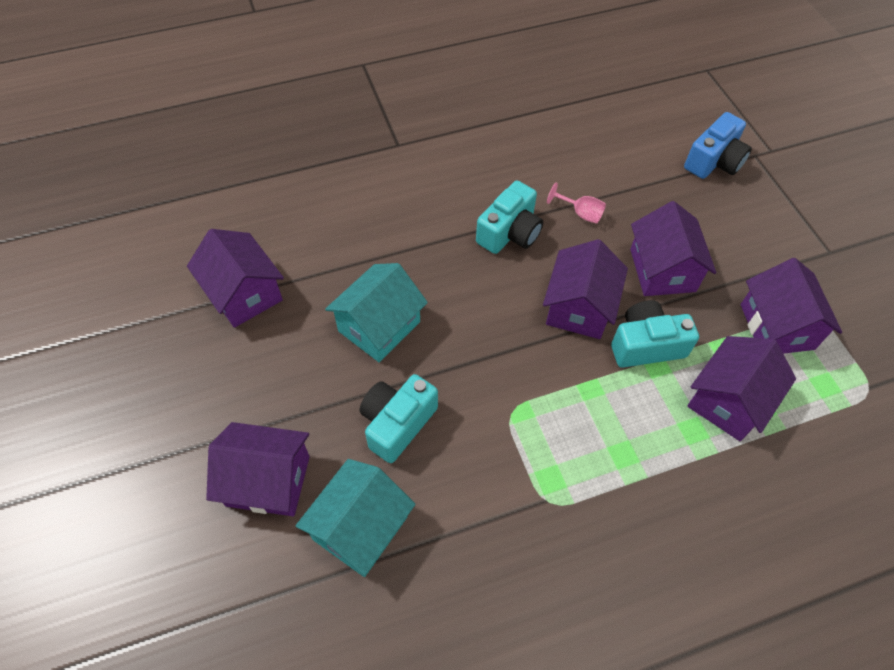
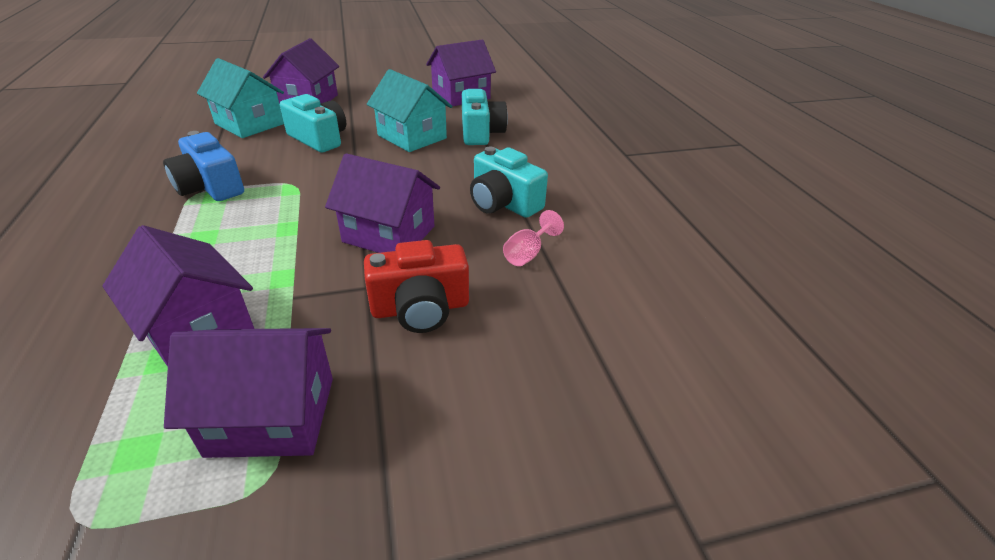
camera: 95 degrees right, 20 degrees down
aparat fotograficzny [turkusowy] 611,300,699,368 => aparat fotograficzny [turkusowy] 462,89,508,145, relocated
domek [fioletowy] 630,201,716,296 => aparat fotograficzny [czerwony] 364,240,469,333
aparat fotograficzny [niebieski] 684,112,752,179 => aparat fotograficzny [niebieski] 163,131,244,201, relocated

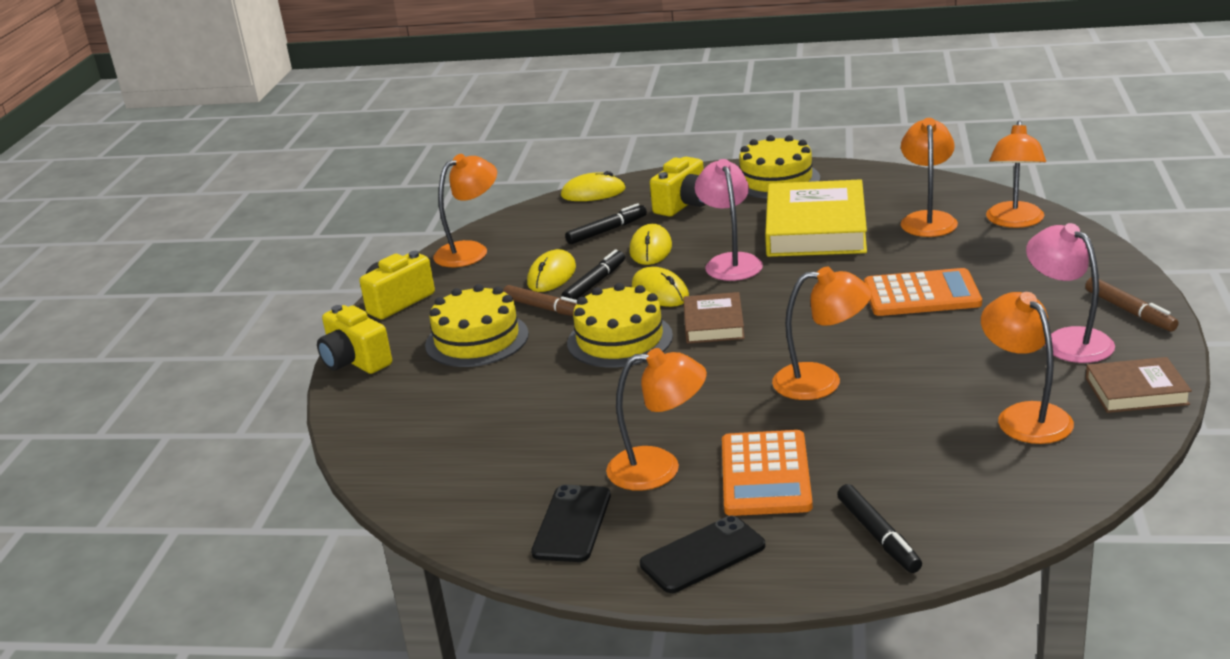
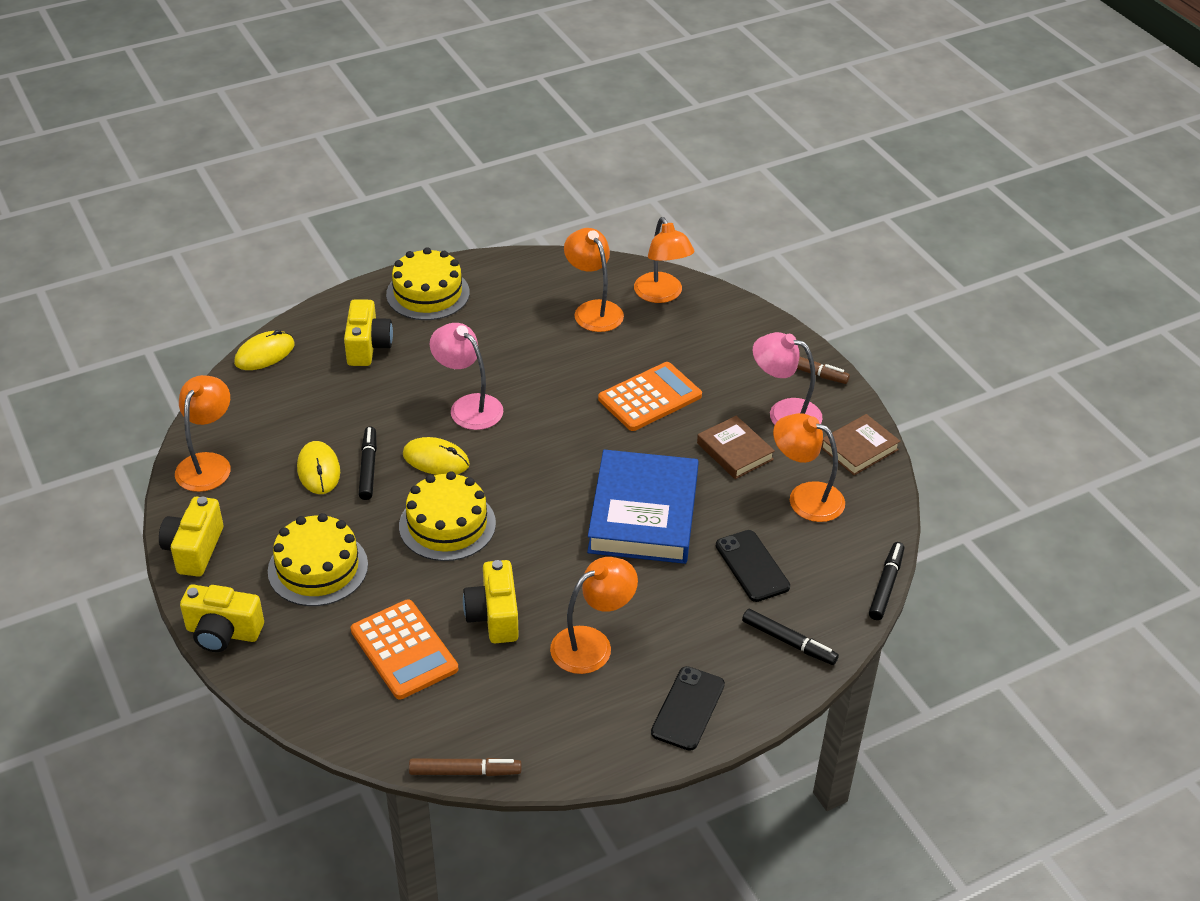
camera: 40 degrees left, 15 degrees up
flamaster [brązowy] 503,285,577,316 => flamaster [brązowy] 409,758,521,776, relocated
telefon [czarny] 531,485,611,562 => telefon [czarny] 716,530,790,602, relocated
flamaster [czarny] 565,203,647,244 => flamaster [czarny] 869,542,904,620, relocated
myszka [żółty] 629,224,672,265 => nothing
książka [brązowy] 683,292,745,344 => książka [brązowy] 697,416,775,479, relocated
kalkulator [pomarańczowy] 722,430,813,516 => kalkulator [pomarańczowy] 351,599,458,699, relocated
książka [żółty] 765,179,867,257 => nothing
lampka [pomarańczowy] 772,267,872,400 => książka [niebieski] 587,450,699,564
nothing => aparat fotograficzny [żółty] 463,560,519,643

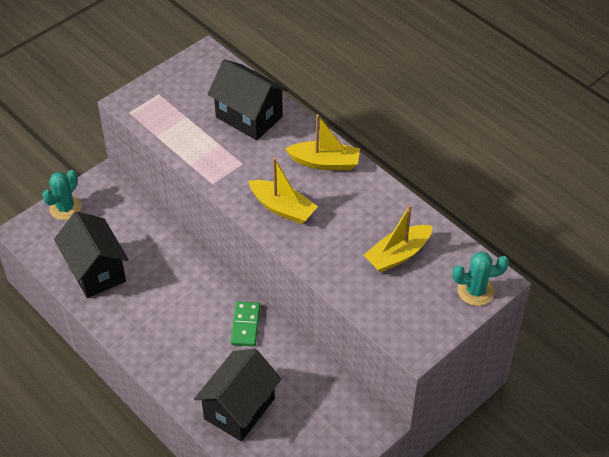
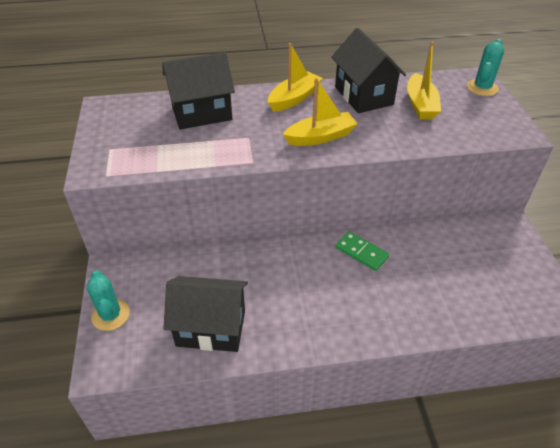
camera: 55 degrees left, 5 degrees down
domek [czarny] 194,349,281,441 => domek [czarny] 331,28,406,113, relocated

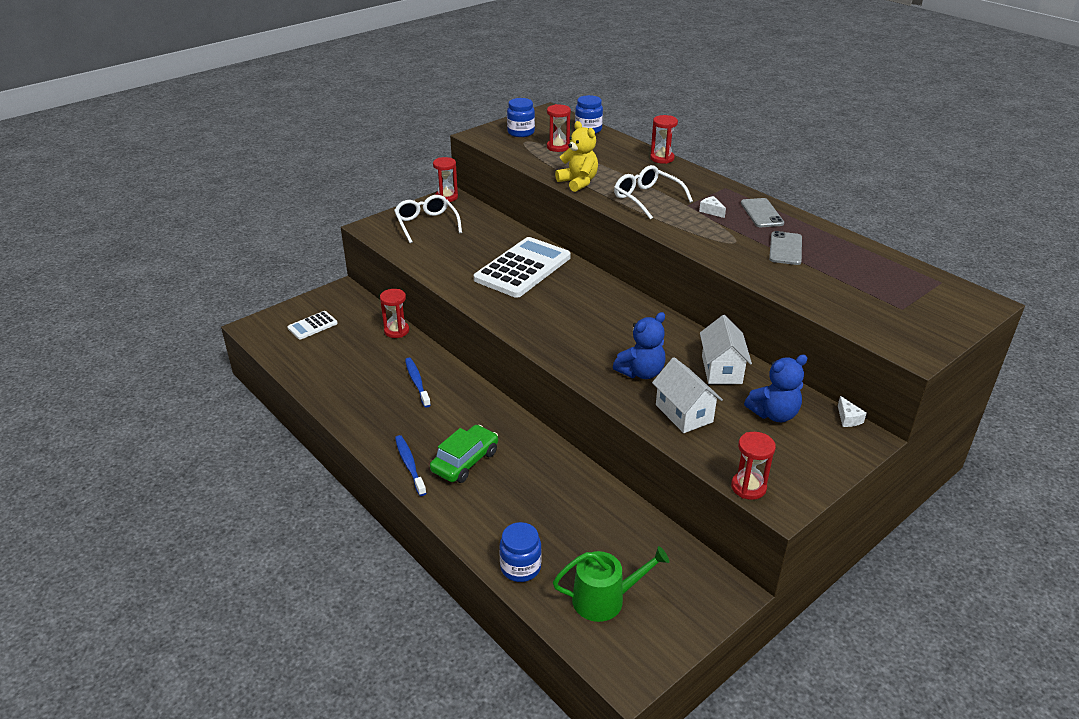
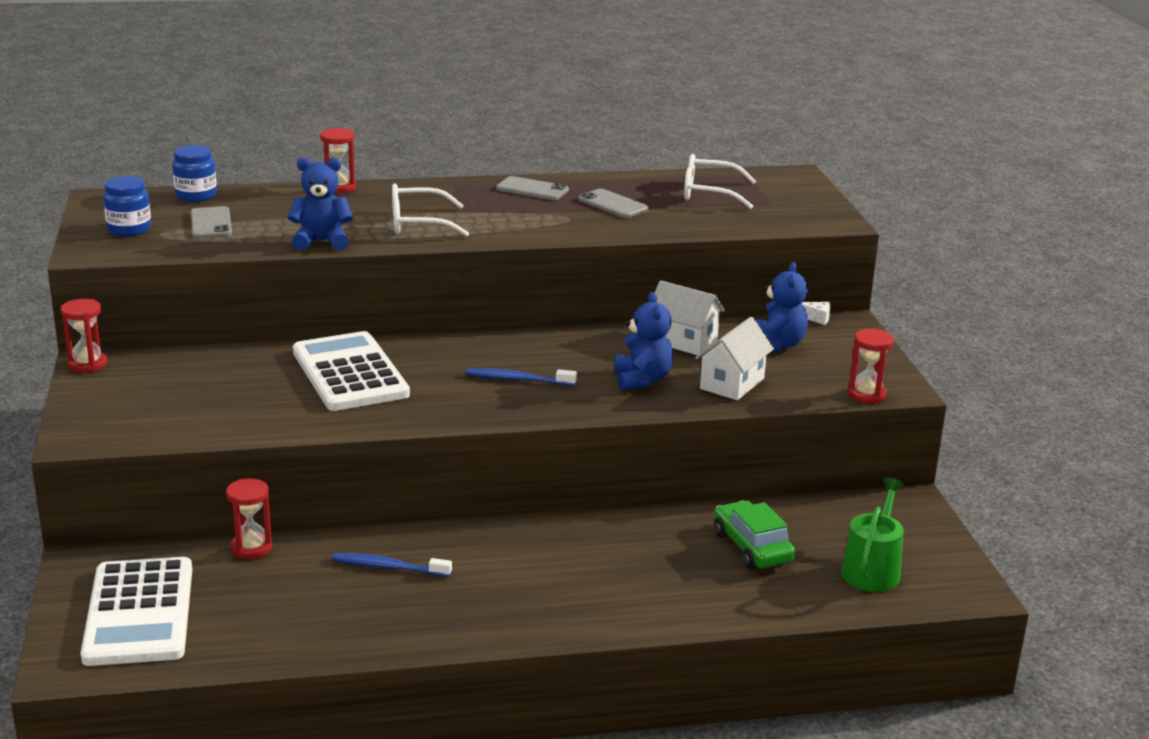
camera: 60 degrees left, 10 degrees down
kalkulator [biały] 287,311,338,340 => kalkulator [biały] 81,557,192,666, x2.10
okulary [biały] 394,195,462,243 => okulary [biały] 684,154,756,209, relocated
szczoteczka do zębów [niebieski] 395,435,426,496 => szczoteczka do zębów [niebieski] 466,368,577,386, relocated
samochód [zielony] 430,425,498,483 => samochód [zielony] 714,501,795,569, relocated
słoik [niebieski] 499,522,542,582 => nothing
klepsydra [czerwony] 547,104,571,152 => telefon [szary] 191,206,232,238
miś [żółty] 555,121,598,192 => miś [niebieski] 288,157,353,250
domek [biały] 652,357,723,433 => domek [biały] 695,317,774,400, 60 degrees counterclockwise
ser [biały] 699,196,726,218 => nothing

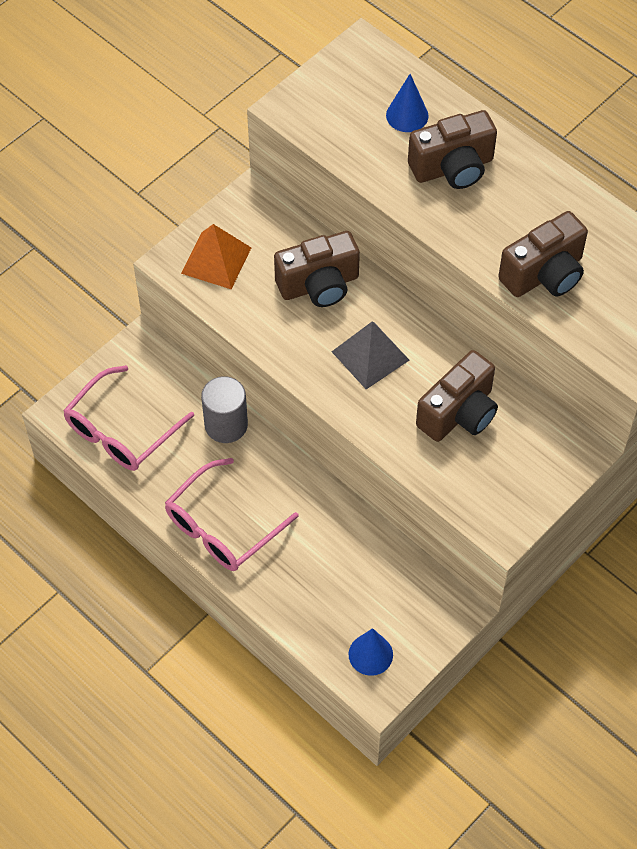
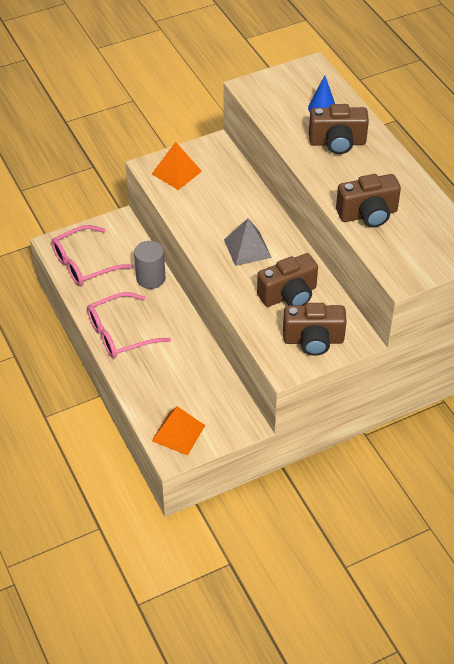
camera: 20 degrees right, 10 degrees down
aparat fotograficzny [brązowy] 274,231,360,307 => aparat fotograficzny [brązowy] 283,303,347,356, relocated
stożek [niebieski] 349,628,393,676 => piramida [pomarańczowy] 152,406,205,455

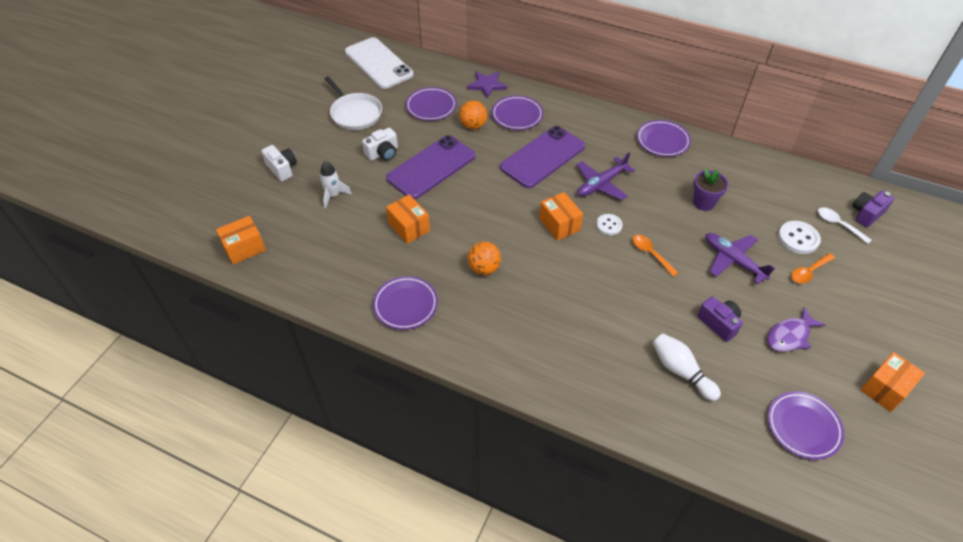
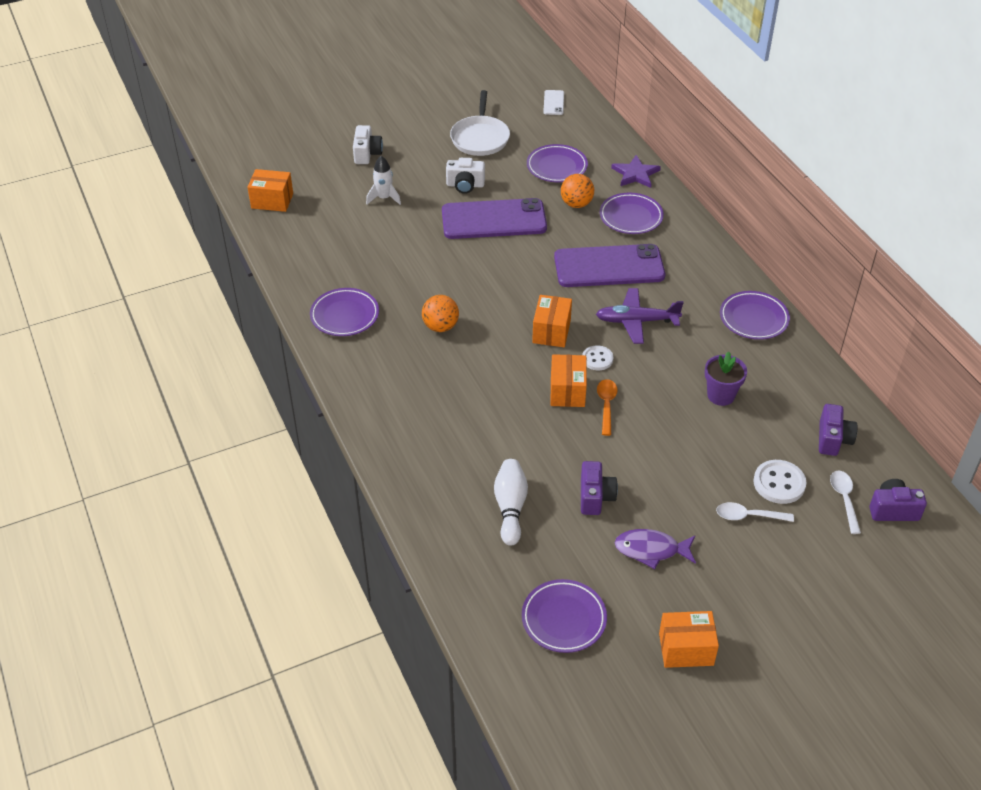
camera: 40 degrees right, 5 degrees down
telefon [biały] 345,37,413,89 => telefon [biały] 543,90,564,115, x0.43
pudełko [pomarańczowy] 386,195,430,244 => pudełko [pomarańczowy] 550,354,587,407, relocated
samolot [fioletowy] 705,233,775,284 => nothing
łyżka [pomarańczowy] 791,253,835,283 => łyżka [biały] 716,502,794,522
nothing => aparat fotograficzny [fioletowy] 819,404,858,456

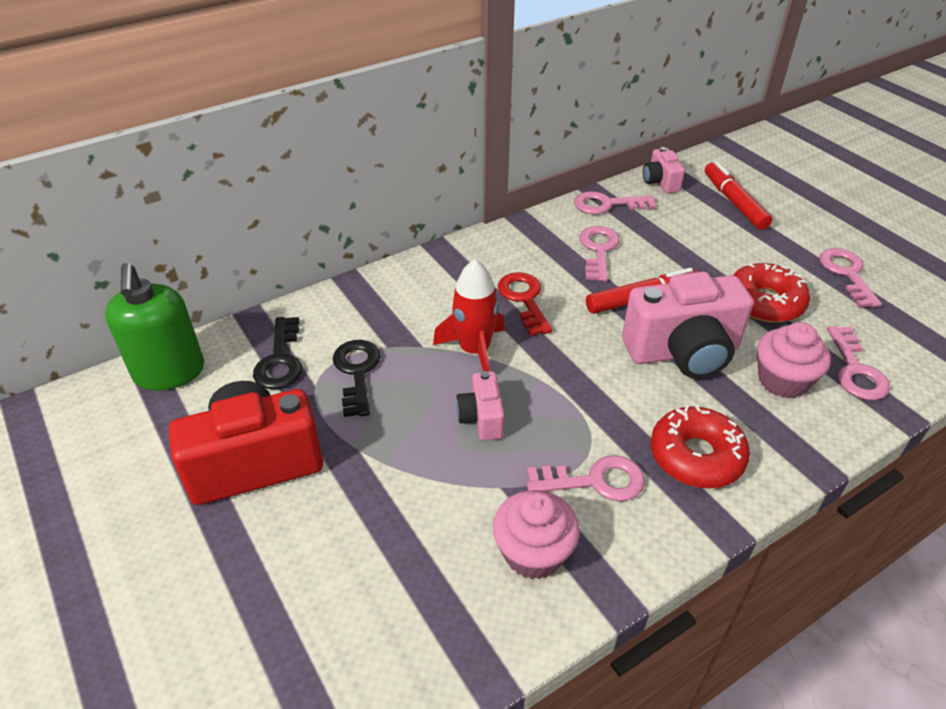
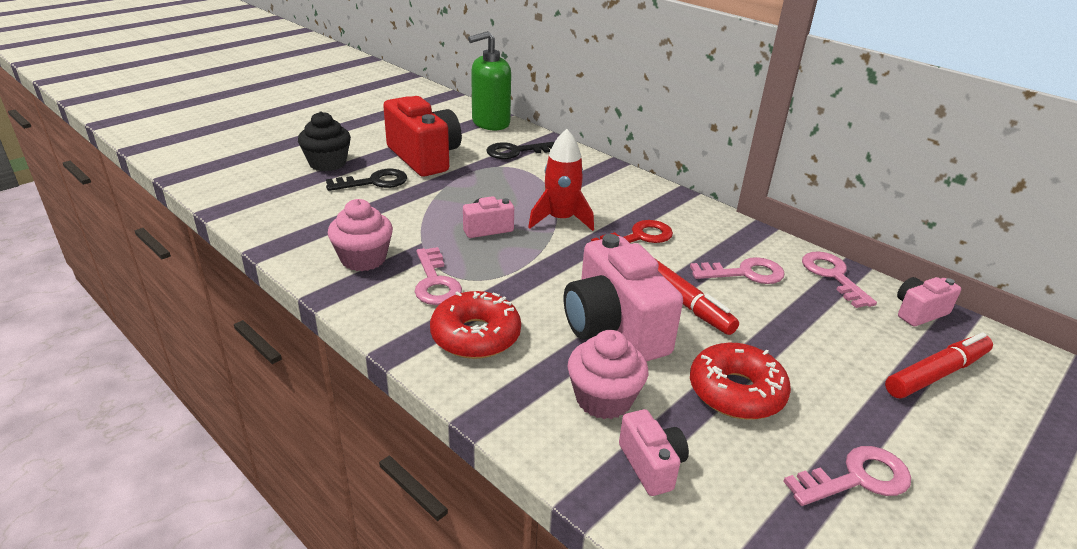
camera: 75 degrees right, 10 degrees down
klucz [czarny] 333,340,381,417 => klucz [czarny] 326,169,407,191, relocated
klucz [różowy] 827,326,890,401 => aparat fotograficzny [różowy] 619,409,689,496
nothing => muffinka [czarny] 298,111,351,171

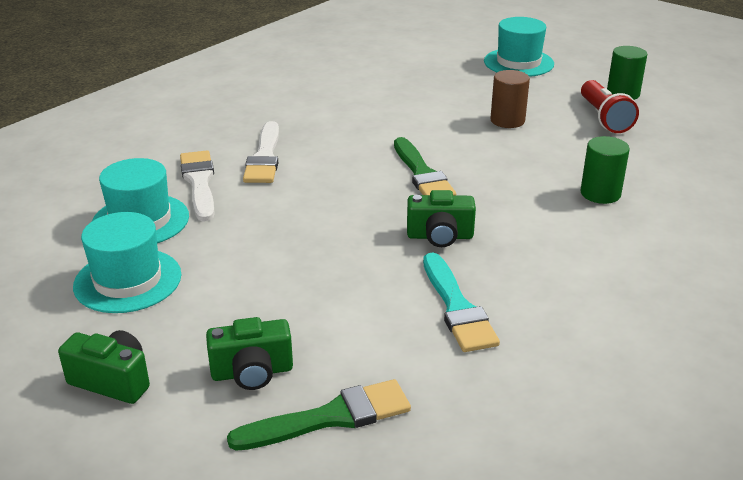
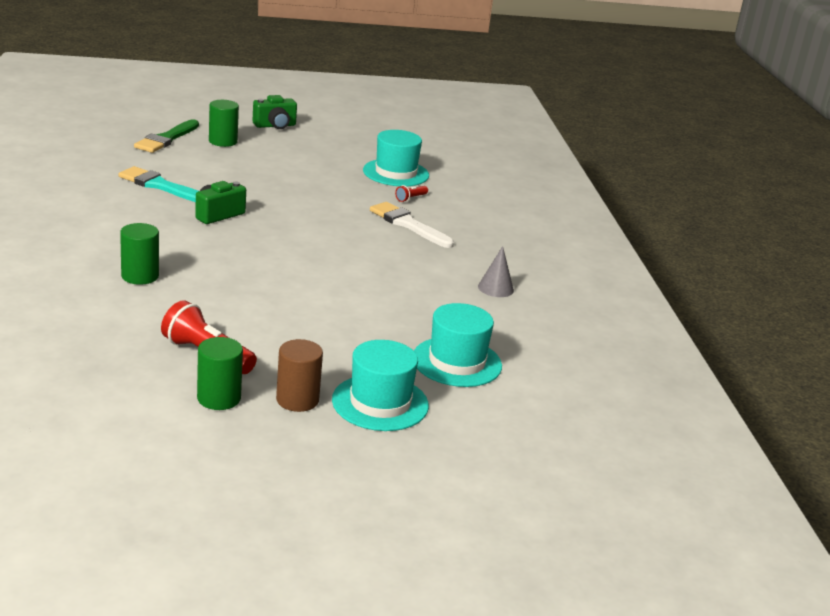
camera: 130 degrees right, 5 degrees down
kapelusz [turkusowy] 73,212,182,313 => kapelusz [turkusowy] 414,303,502,387, relocated
pędzel [biały] 180,150,215,222 => latarka [czerwony] 395,185,428,202
aparat fotograficzny [zielony] 206,317,293,390 => walec [zielony] 209,100,239,147
pędzel [zielony] 394,137,456,196 => nothing
walec [brązowy] 490,70,530,128 => walec [brązowy] 276,339,323,412, relocated
nothing => stożek [szary] 478,246,514,297

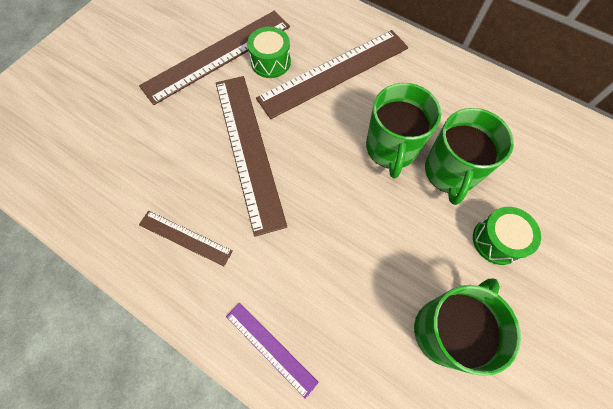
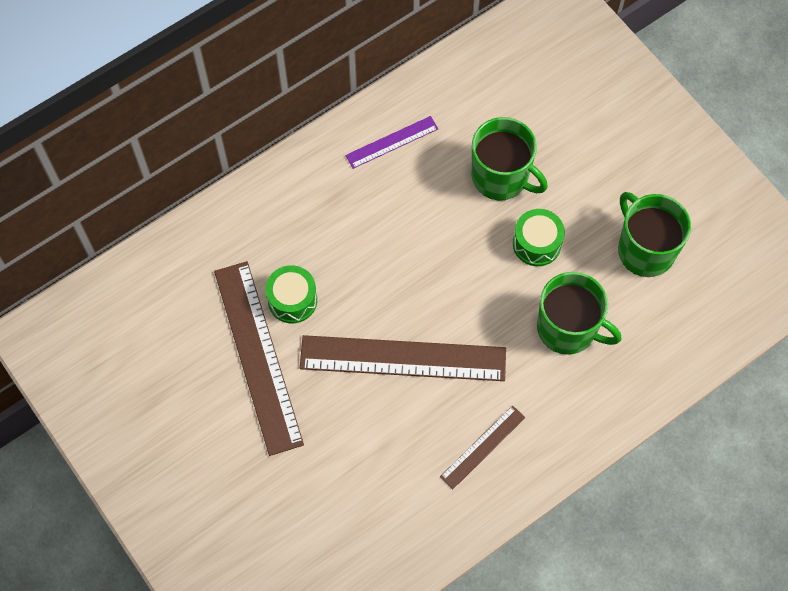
camera: 70 degrees left, 0 degrees up
linijka [fioletowy] 226,303,319,399 => linijka [fioletowy] 345,116,438,169, relocated
linijka [brązowy] 256,30,408,119 => nothing
kubek [zielony] 366,83,441,179 => kubek [zielony] 537,272,621,355, relocated
bęben [zielony] 473,207,541,265 => bęben [zielony] 513,209,565,266, relocated

